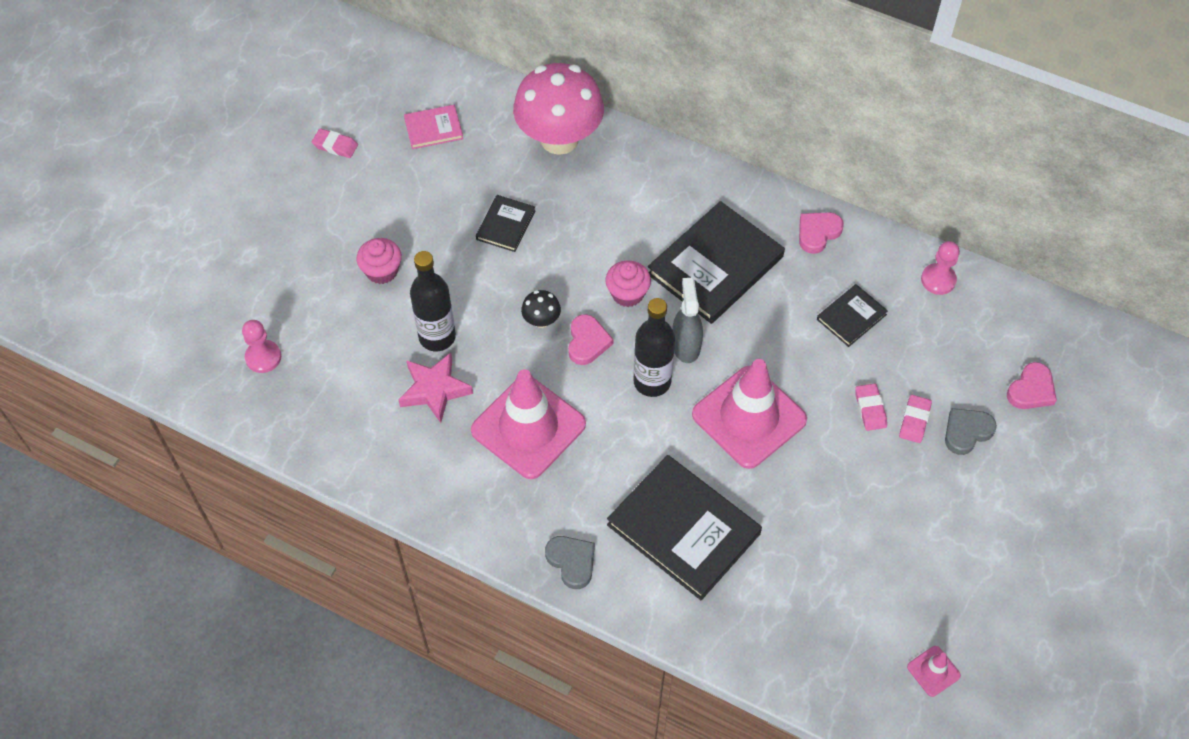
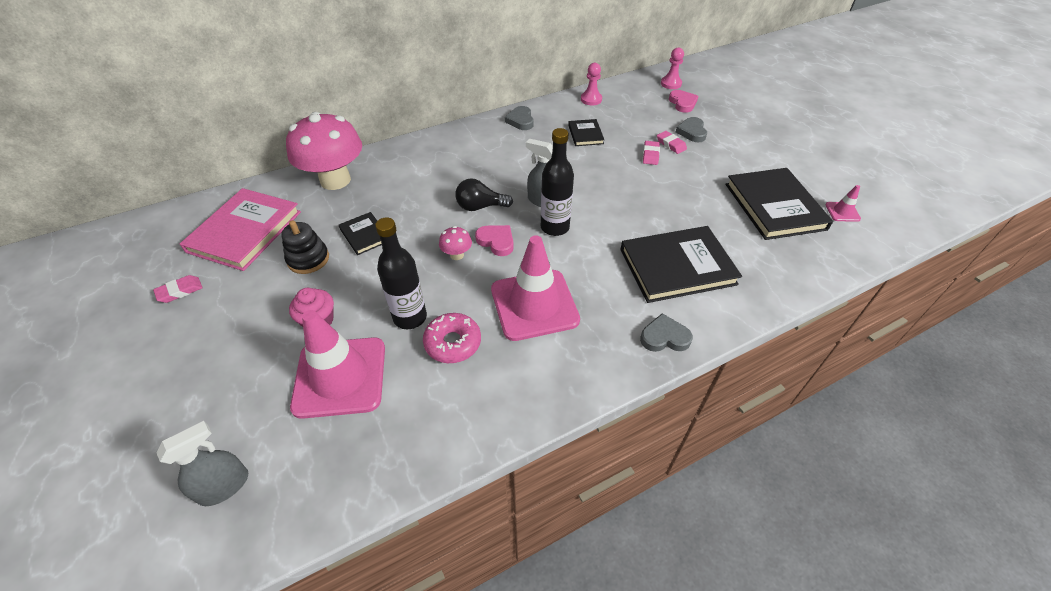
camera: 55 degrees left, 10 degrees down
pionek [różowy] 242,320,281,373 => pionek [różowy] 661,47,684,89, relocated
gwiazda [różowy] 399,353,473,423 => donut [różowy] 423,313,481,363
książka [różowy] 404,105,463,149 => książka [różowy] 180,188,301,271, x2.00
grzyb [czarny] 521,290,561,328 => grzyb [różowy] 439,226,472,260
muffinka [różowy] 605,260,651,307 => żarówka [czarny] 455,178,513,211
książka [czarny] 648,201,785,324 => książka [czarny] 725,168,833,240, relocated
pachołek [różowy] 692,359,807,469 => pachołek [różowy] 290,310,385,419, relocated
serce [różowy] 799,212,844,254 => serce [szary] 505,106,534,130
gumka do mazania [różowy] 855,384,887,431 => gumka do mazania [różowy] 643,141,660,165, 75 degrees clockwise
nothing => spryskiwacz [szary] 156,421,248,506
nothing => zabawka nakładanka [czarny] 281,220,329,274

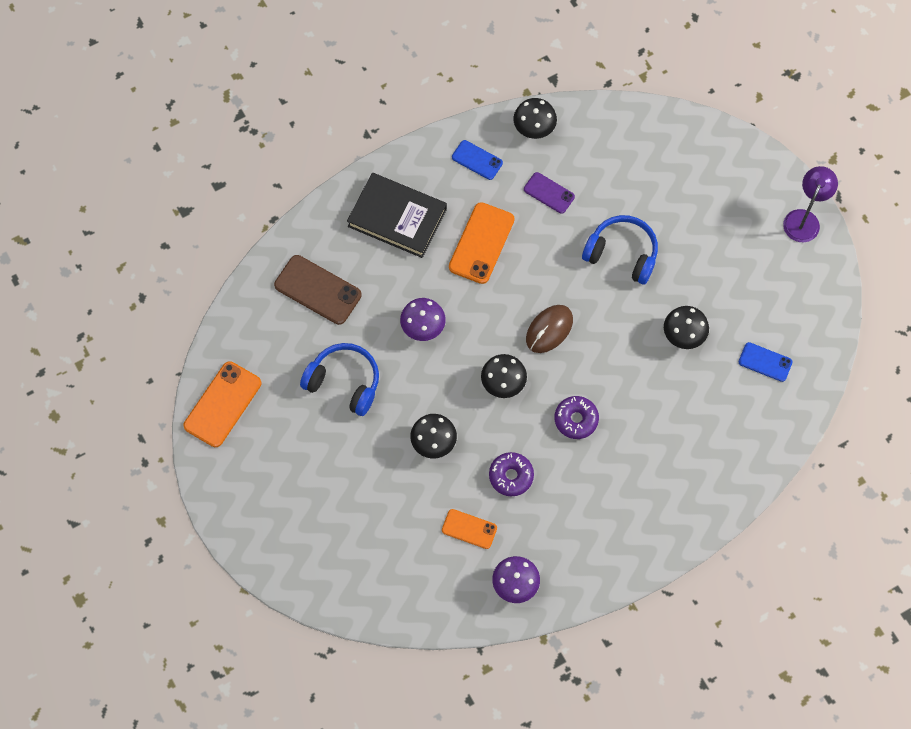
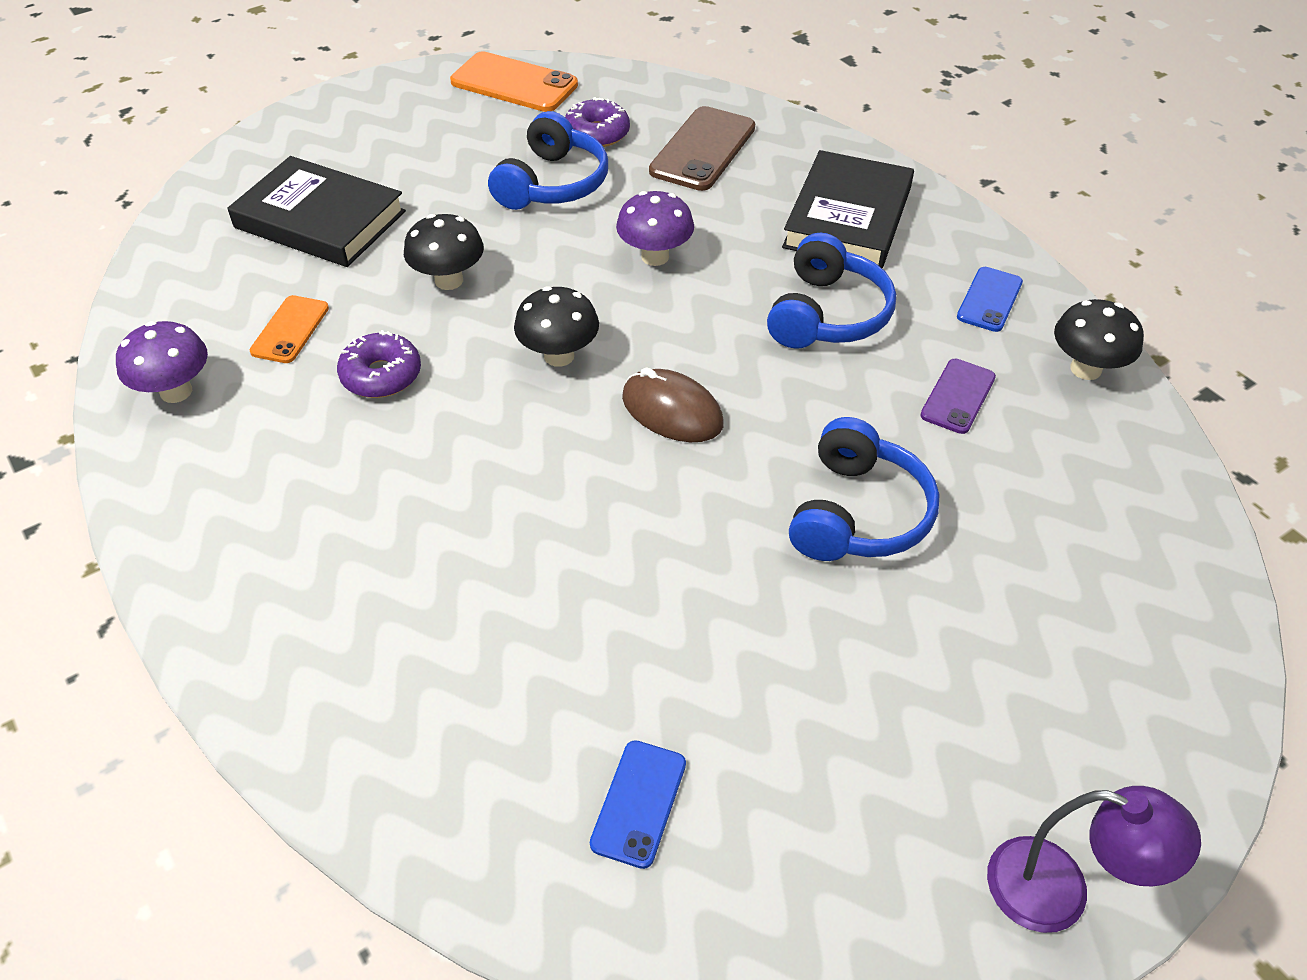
camera: 85 degrees right, 20 degrees down
telefon [pomarańczowy] 449,202,515,284 => słuchawki [niebieski] 767,233,896,349
donut [fioletowy] 555,396,599,439 => donut [fioletowy] 565,97,630,147, relocated
grzyb [czarny] 664,306,709,349 => nothing
nothing => książka [czarny] 227,156,406,267

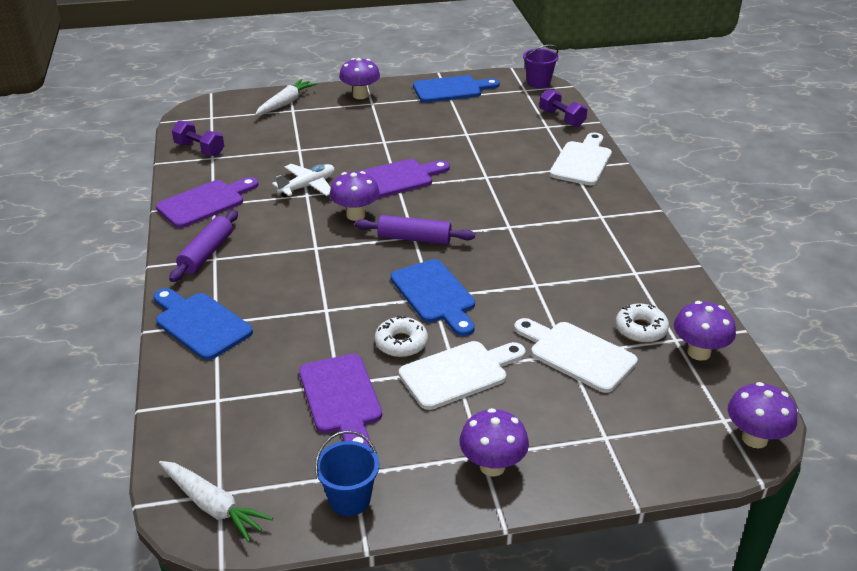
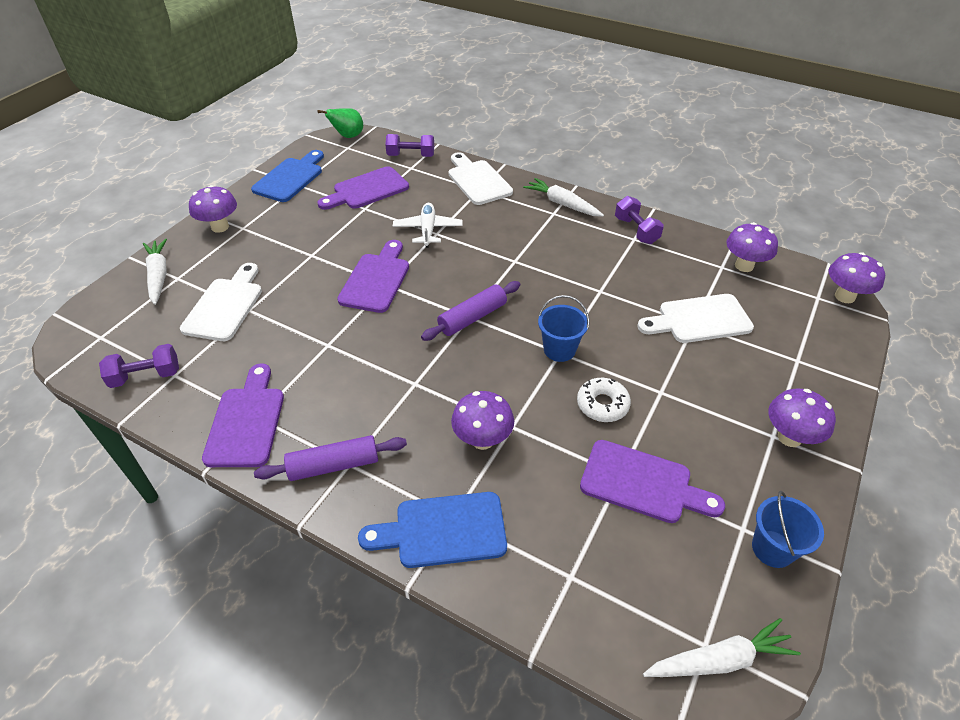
camera: 50 degrees left, 10 degrees up
wałek do ciasta [fioletowy] 169,210,238,282 => wałek do ciasta [fioletowy] 254,435,407,481, 75 degrees counterclockwise
samolot [biały] 272,164,335,197 => samolot [biały] 393,203,463,248, relocated
grzyb [fioletowy] 330,171,380,221 => grzyb [fioletowy] 451,391,514,450, relocated
deska do krojenia [niebieski] 391,259,475,336 => wiadro [niebieski] 538,295,589,362
deska do krojenia [biały] 399,341,525,410 => deska do krojenia [biały] 180,263,262,341, relocated
wiadro [fioletowy] 523,45,559,88 => gruszka [zielony] 318,108,363,138
donut [biały] 616,303,669,343 => nothing
nothing => deska do krojenia [fioletowy] 317,166,409,210
nothing => marchewka [biały] 523,178,604,217
nothing => hantel [fioletowy] 615,196,664,244

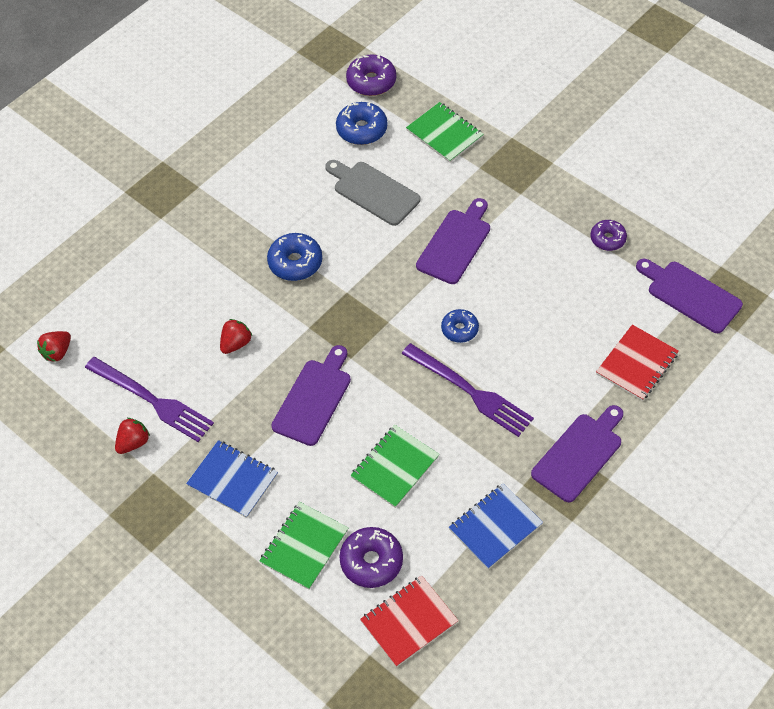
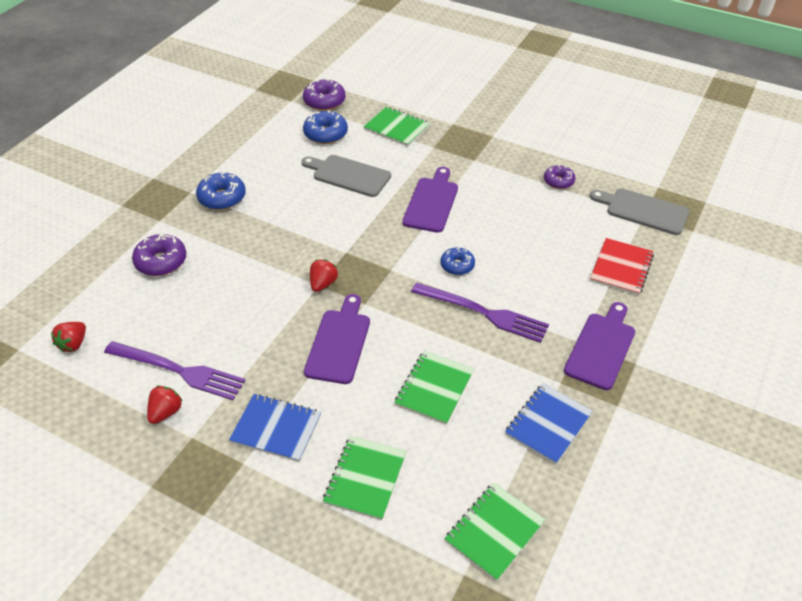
camera: 15 degrees left, 10 degrees down
truskawka [czerwony] 220,319,252,354 => truskawka [czerwony] 310,259,338,292, relocated
donut [niebieski] 267,233,322,281 => donut [niebieski] 196,172,246,210, relocated
donut [fioletowy] 339,527,403,588 => donut [fioletowy] 132,234,186,276, relocated
zeszyt [czerwony] 360,576,459,667 => zeszyt [zielony] 445,483,545,581
deska do krojenia [fioletowy] 636,259,743,333 => deska do krojenia [szary] 590,188,689,235

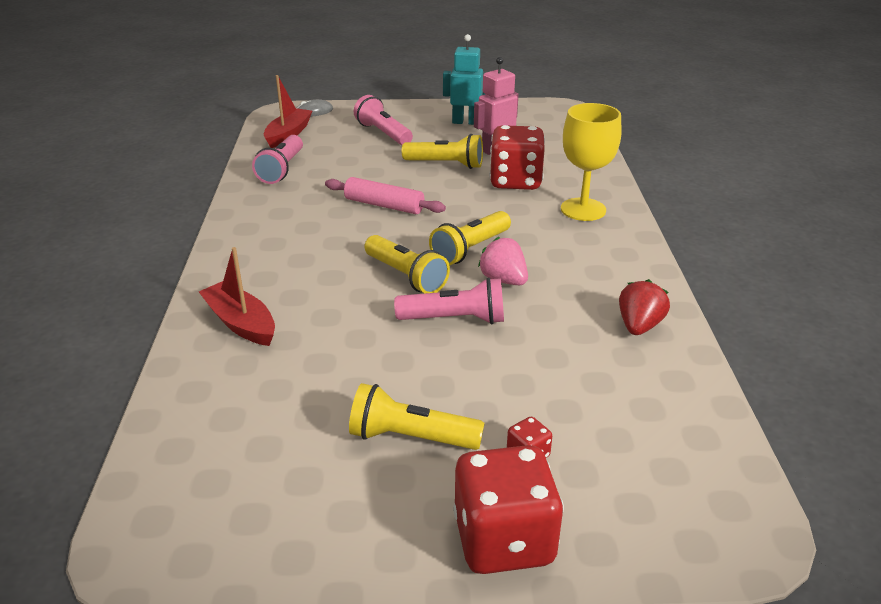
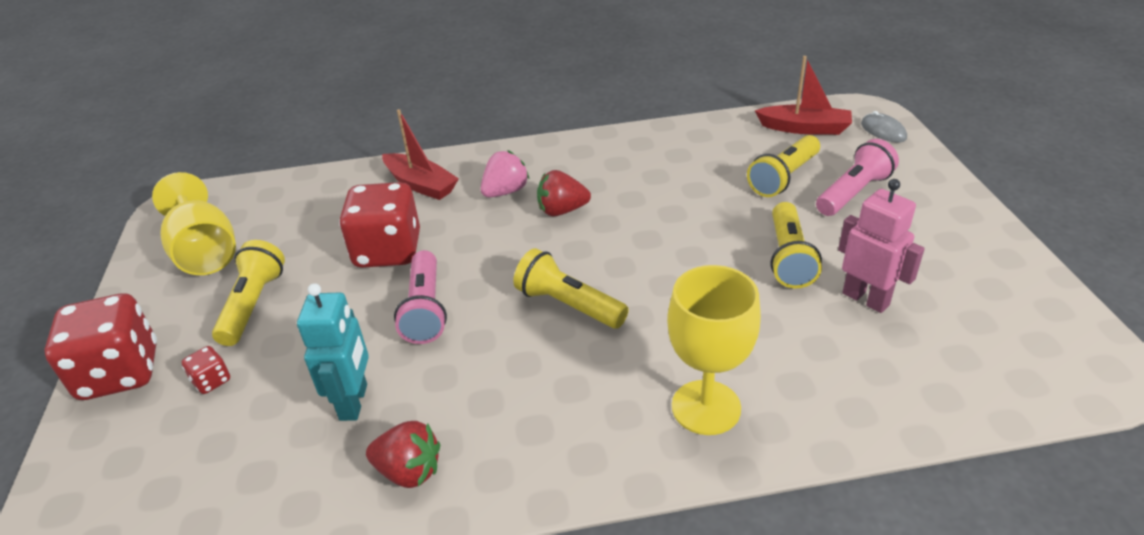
camera: 85 degrees right, 5 degrees up
łódka [czerwony] 199,247,275,346 => łódka [czerwony] 382,109,459,200, 90 degrees clockwise
latarka [różowy] 252,135,303,184 => nothing
wałek do ciasta [różowy] 325,177,446,214 => nothing
latarka [żółty] 364,235,450,293 => latarka [żółty] 747,135,820,197, relocated
robot [turkusowy] 443,34,485,125 => robot [turkusowy] 297,283,369,421, relocated
truskawka [różowy] 478,237,528,285 => truskawka [różowy] 481,150,529,197, relocated
kostka do gry [czerwony] 489,125,545,190 => kostka do gry [czerwony] 339,182,420,268, relocated
nothing => kielich [żółty] 152,172,236,275
nothing => truskawka [czerwony] 537,170,591,216

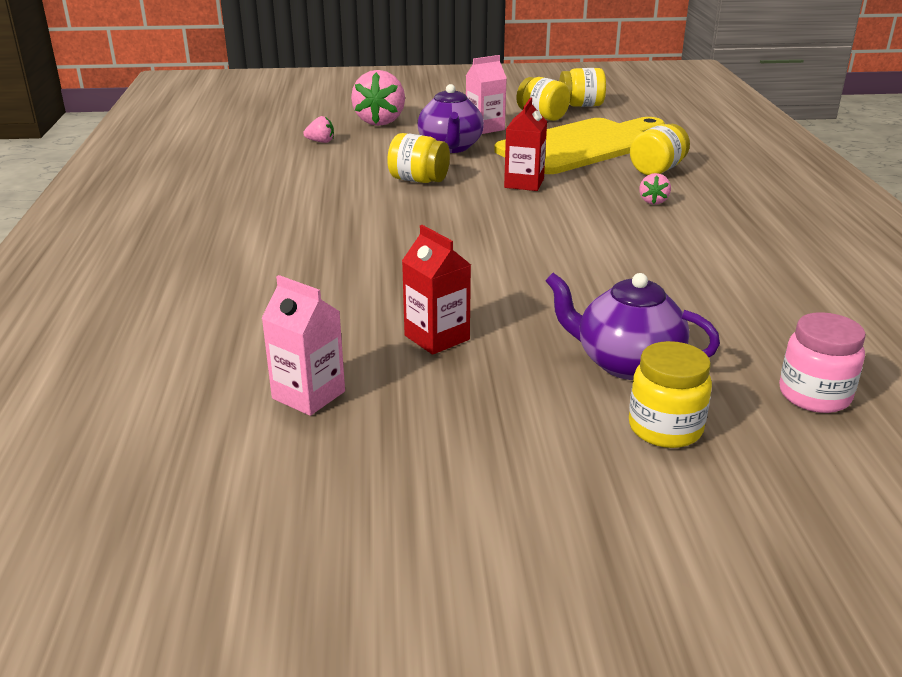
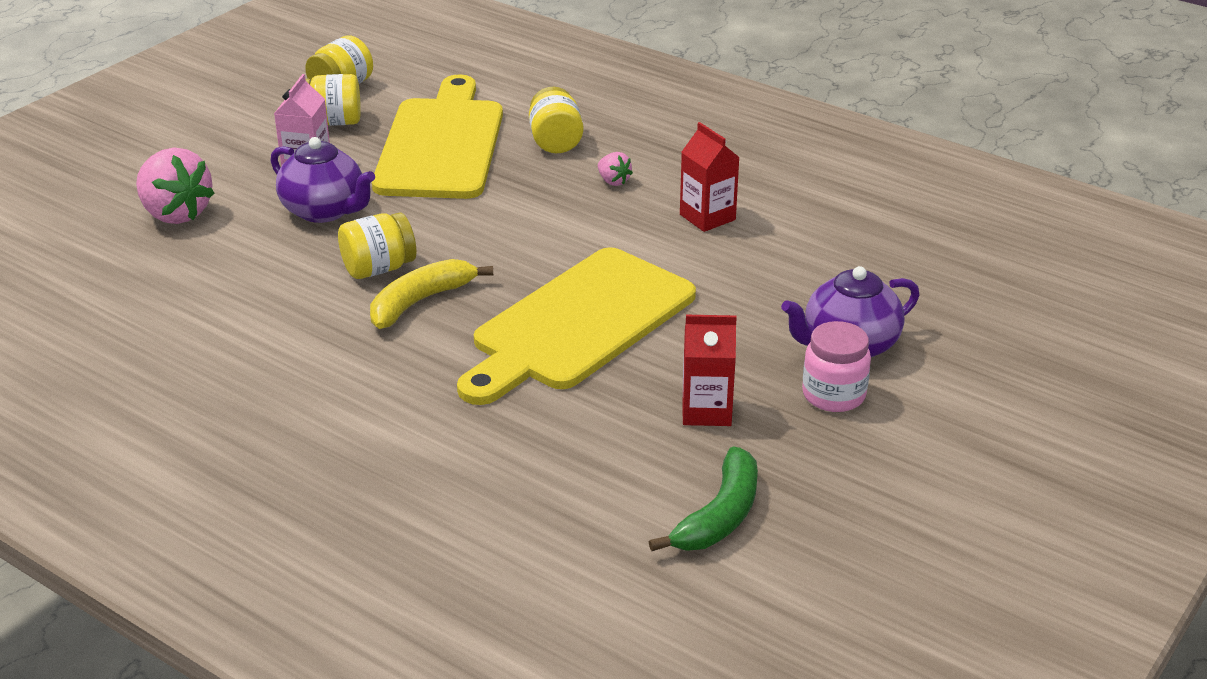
camera: 50 degrees left, 5 degrees up
karton mleka [różowy] 261,275,345,416 => banan [zielony] 649,446,758,551
truskawka [różowy] 303,116,334,143 => nothing
karton mleka [czerwony] 504,98,547,191 => karton mleka [czerwony] 680,122,740,232, relocated
słoik [żółty] 629,341,712,448 => nothing
słoik [różowy] 779,312,866,413 => słoik [różowy] 802,321,871,412, relocated
nothing => banan [żółty] 370,259,493,329
nothing => deska do krojenia [żółty] 457,247,696,405

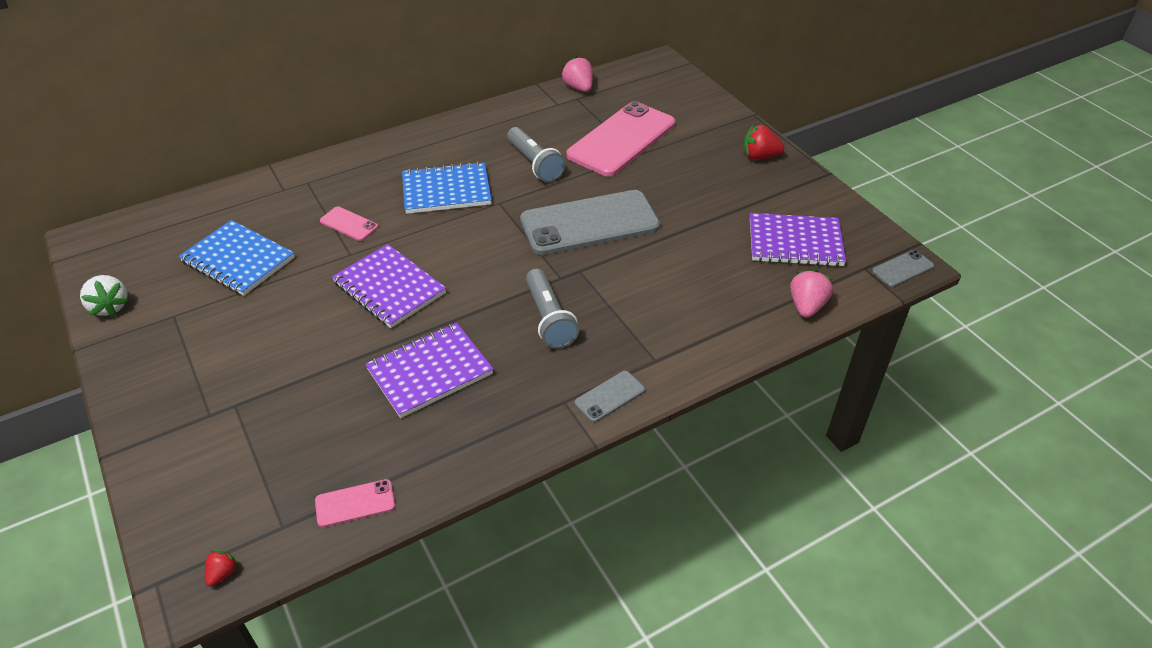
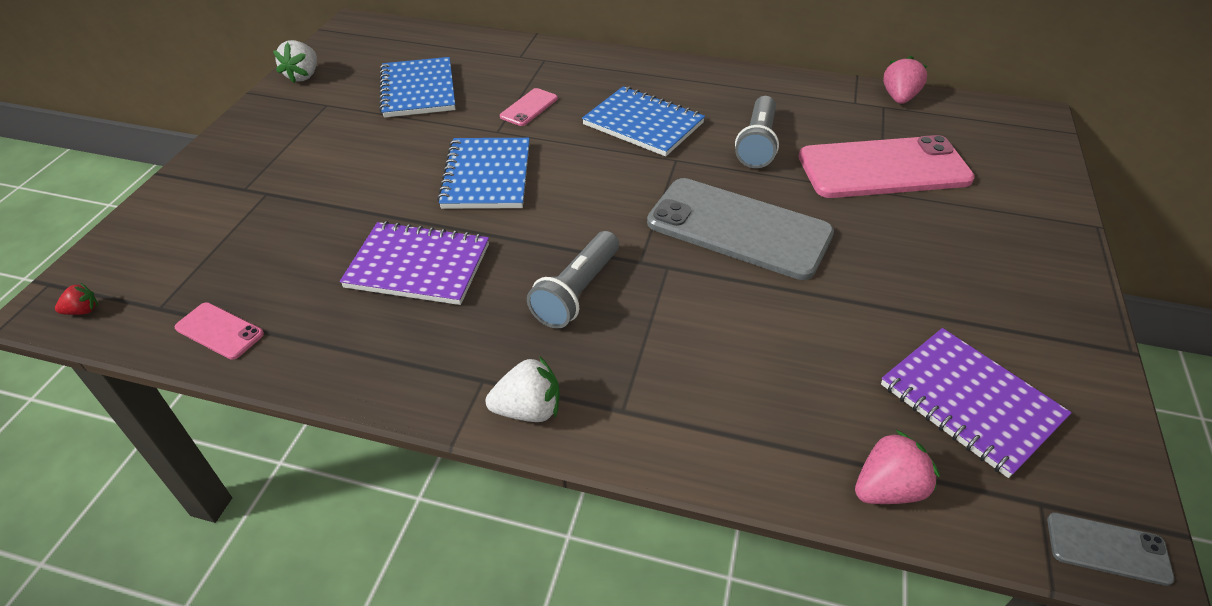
camera: 45 degrees right, 0 degrees up
telefon [różowy] 320,206,378,241 => telefon [różowy] 500,88,558,126, 45 degrees clockwise
zeszyt [fioletowy] 332,244,446,328 => zeszyt [niebieski] 437,138,530,209
telefon [szary] 575,371,645,422 => truskawka [biały] 486,356,560,422
truskawka [czerwony] 743,125,785,160 => nothing

